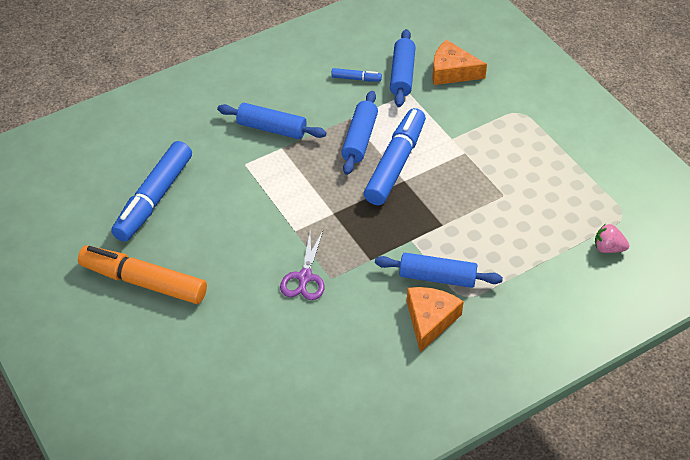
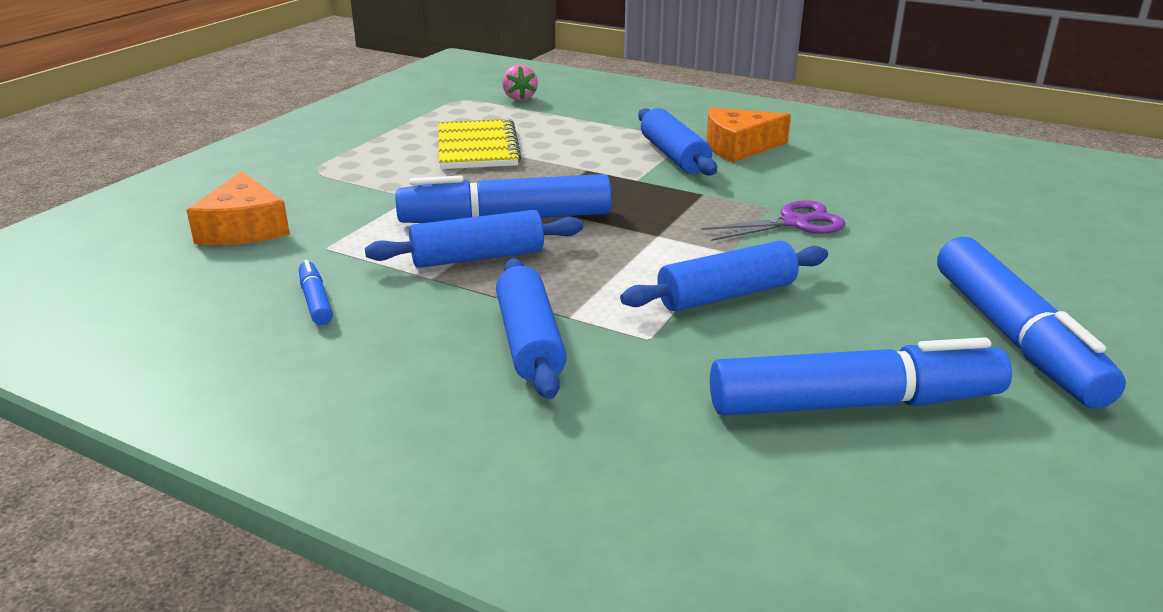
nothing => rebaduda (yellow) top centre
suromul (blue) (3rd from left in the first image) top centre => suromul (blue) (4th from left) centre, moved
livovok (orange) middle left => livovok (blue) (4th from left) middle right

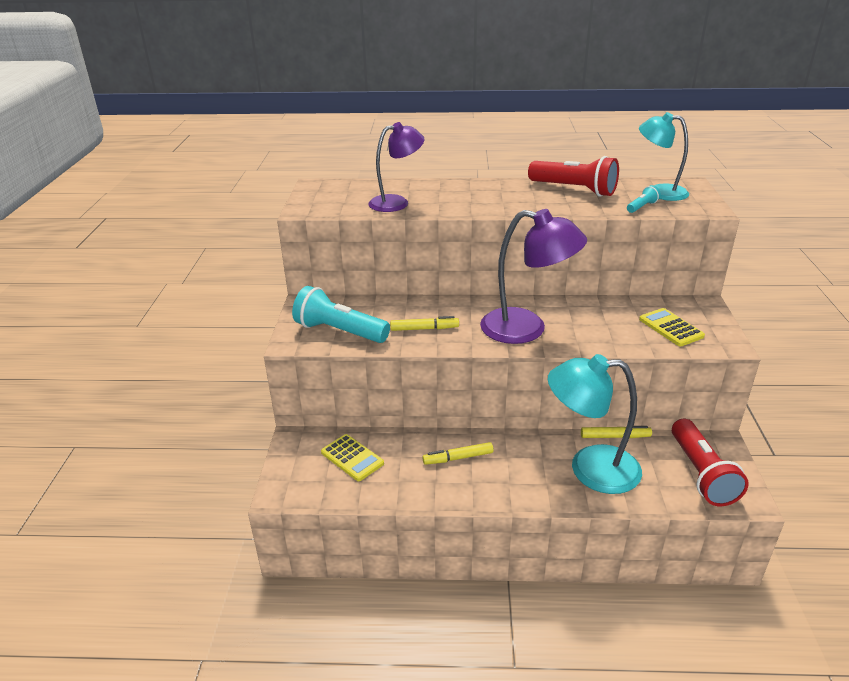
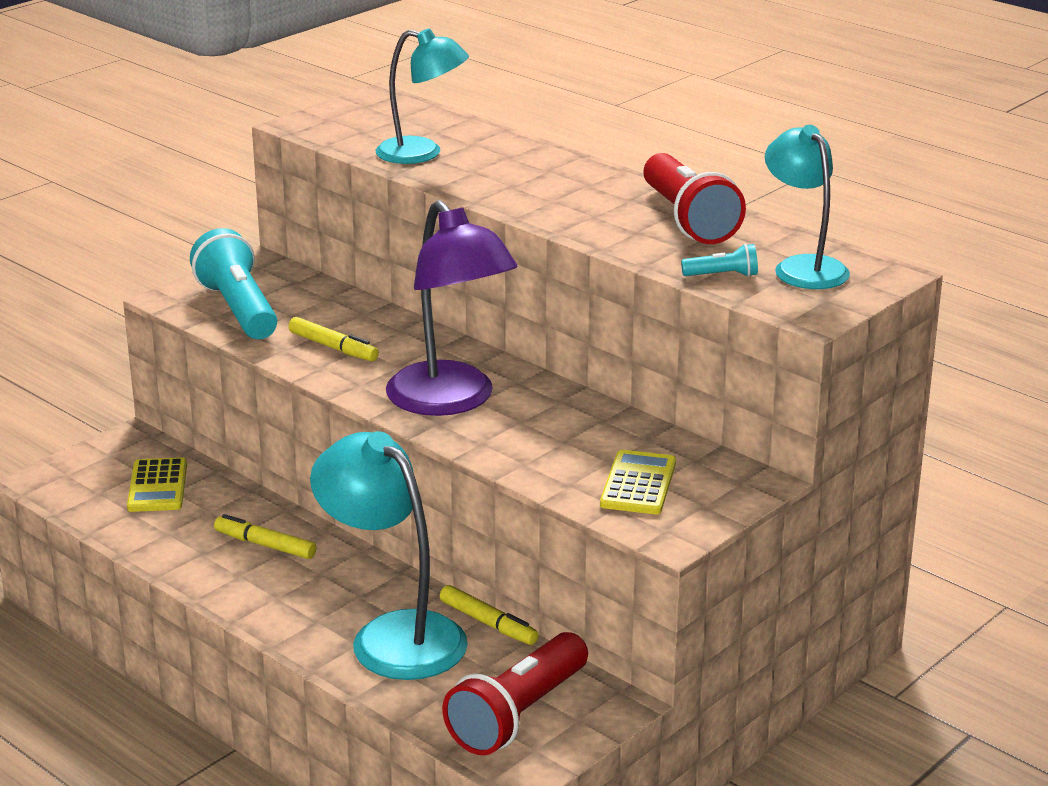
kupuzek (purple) (1st from left) top centre => kupuzek (turquoise) (2nd from left) top centre

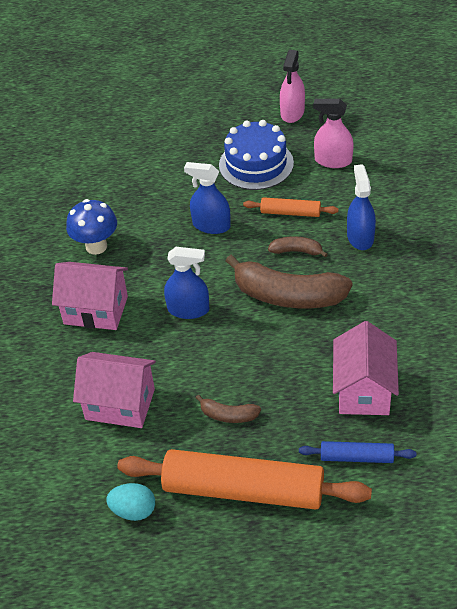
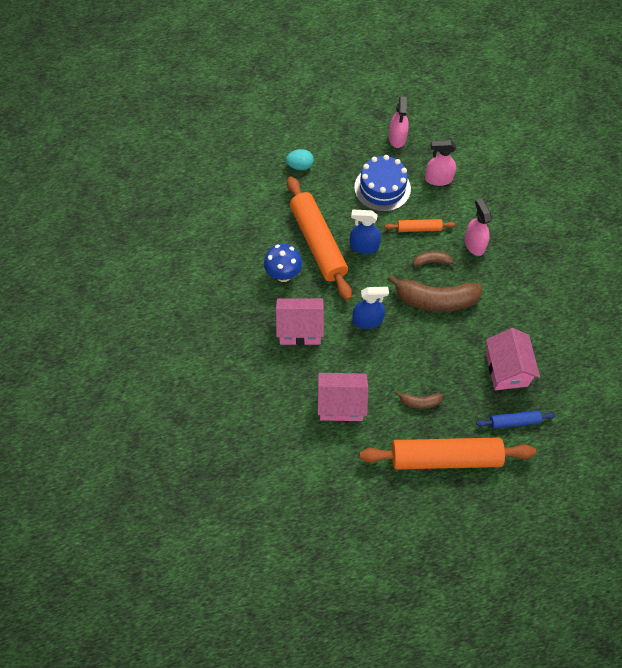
nothing => suromul (orange) (1st from left) centre
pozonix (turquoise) bottom left => pozonix (turquoise) top centre, moved
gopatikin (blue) (3rd from left) middle right => gopatikin (pink) (3rd from left) middle right

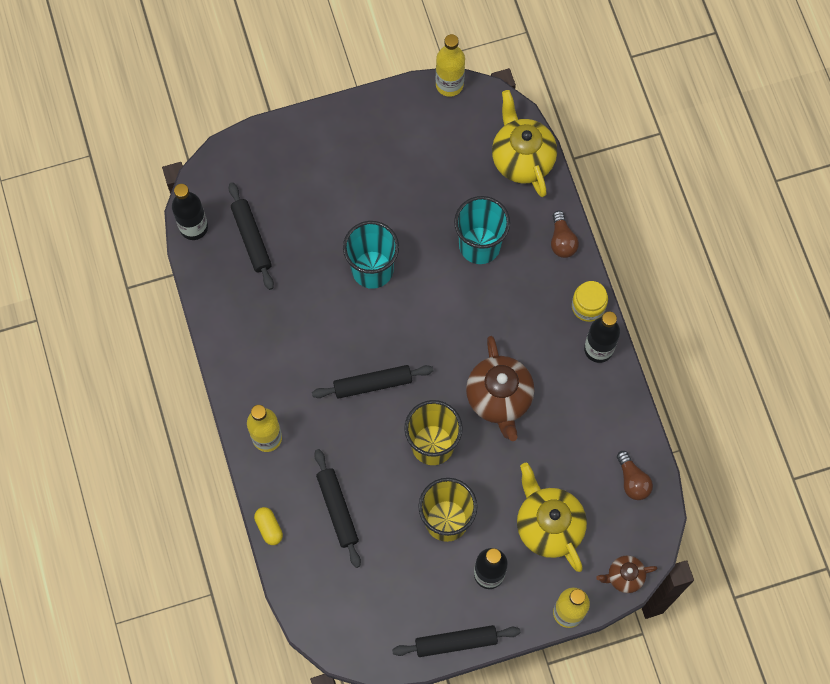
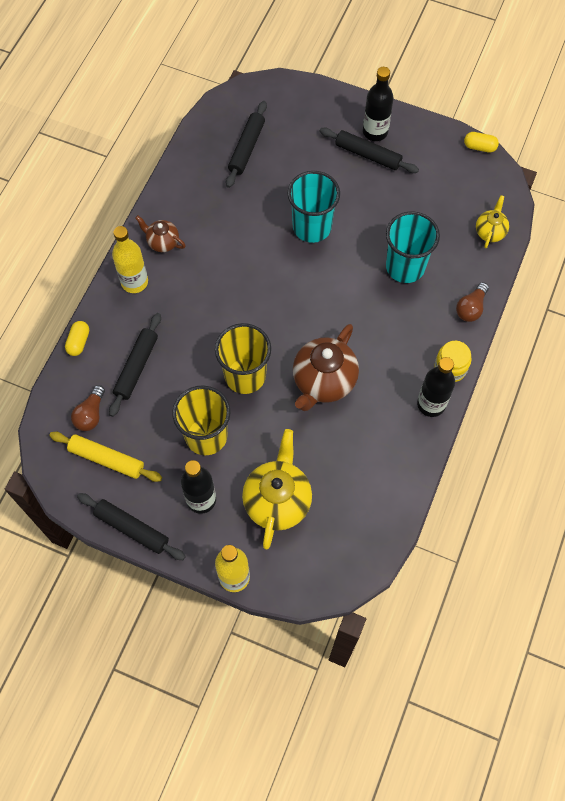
nothing => suromul (yellow) middle left
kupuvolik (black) (1st from left in the first image) top left => kupuvolik (black) (2nd from left) top right, moved
suromul (black) (3rd from left in the first image) centre => suromul (black) (4th from left) top centre, moved
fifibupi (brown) (2nd from left in the first image) bottom right => fifibupi (brown) (1st from left) top left, moved
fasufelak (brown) (2nd from left in the first image) bottom right => fasufelak (brown) (1st from left) middle left, moved
kupuvolik (yellow) (2nd from left) top centre => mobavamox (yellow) (2nd from left) top right
fifibupi (yellow) (1st from left in the first image) top centre => fifibupi (yellow) (2nd from left) top right, x0.54

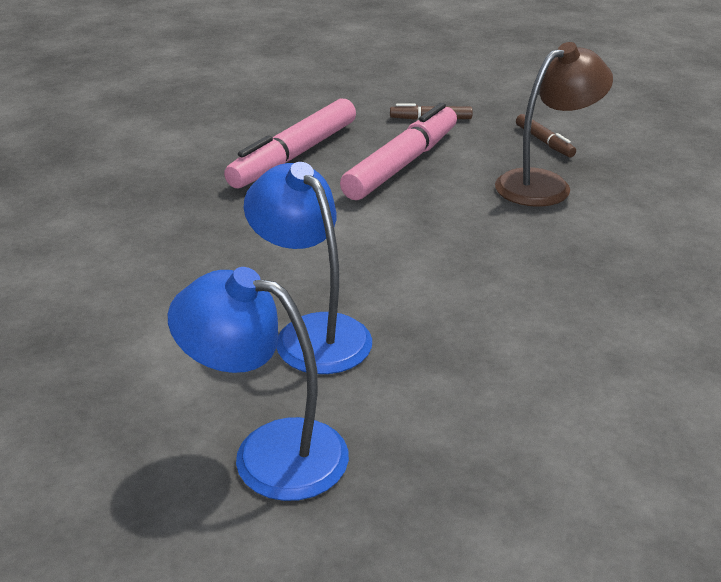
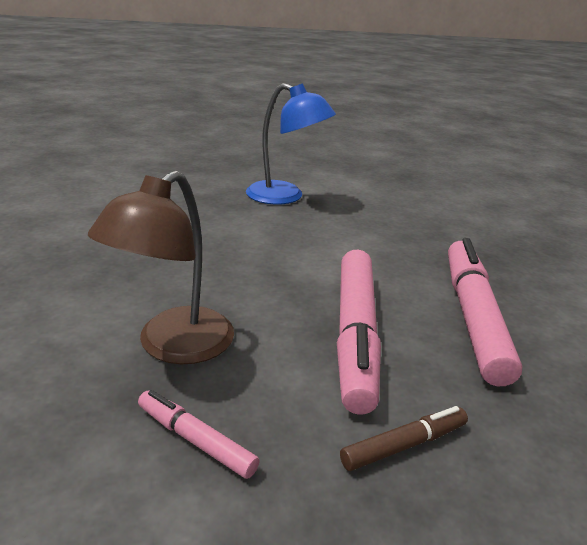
kupuzek (blue) (1st from left) centre => nothing
livovok (brown) (2nd from left) top right => livovok (pink) (1st from left) bottom centre

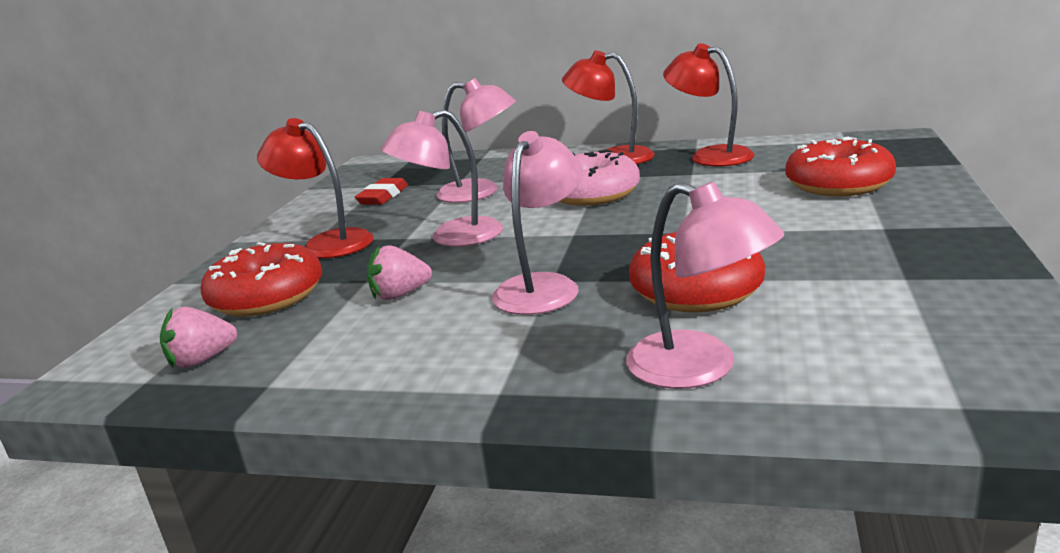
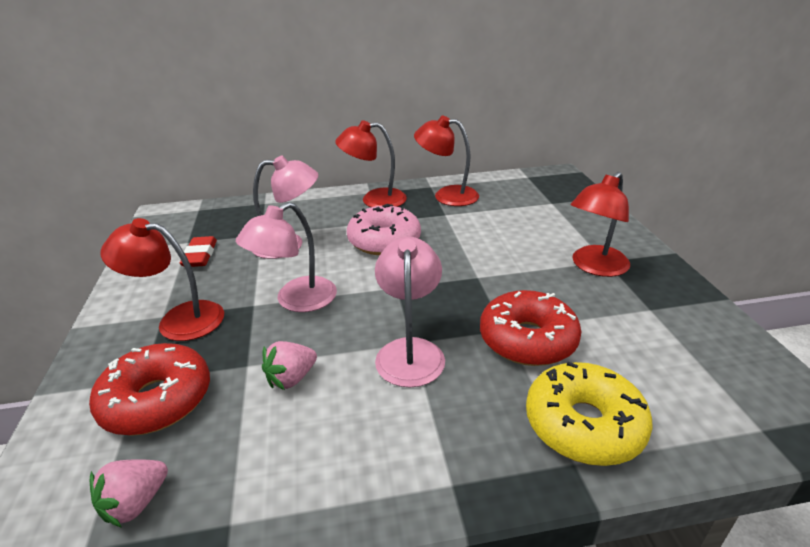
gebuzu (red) (3rd from left) top right => nothing
nothing => kupuzek (red) (4th from left) middle right
kupuzek (pink) (4th from left) centre => gebuzu (yellow) bottom right

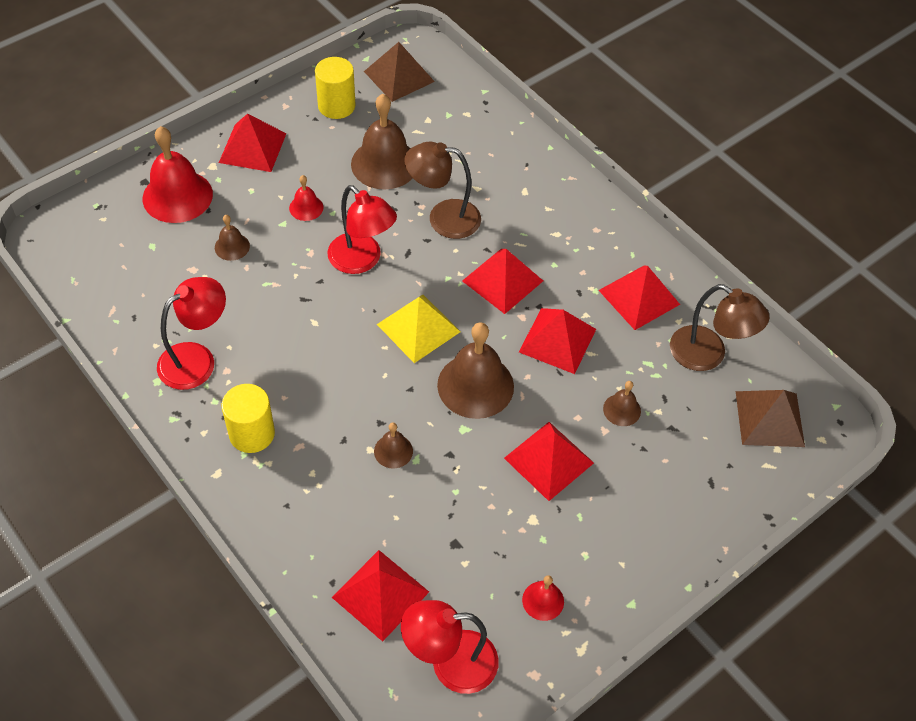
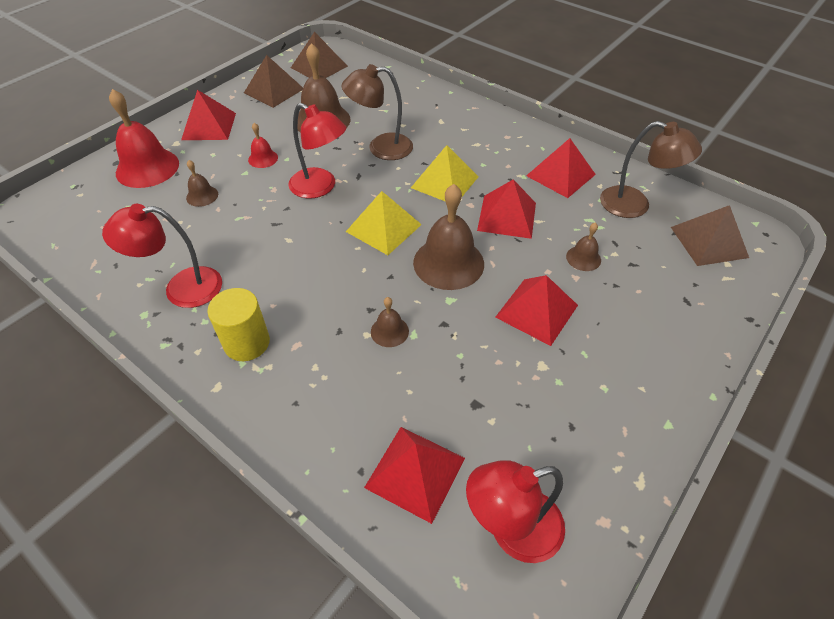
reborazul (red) (3rd from left) bottom centre => nothing
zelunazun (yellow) (2nd from left) top centre => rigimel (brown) (1st from left) top left
rigimel (red) (3rd from left) centre => rigimel (yellow) (2nd from left) top centre
kupuzek (red) (1st from left) middle left, 135 degrees counterclockwise

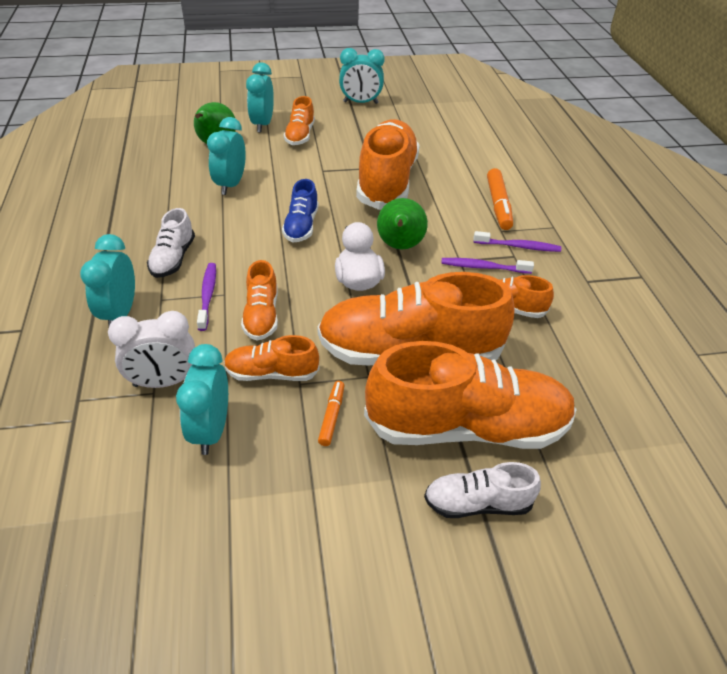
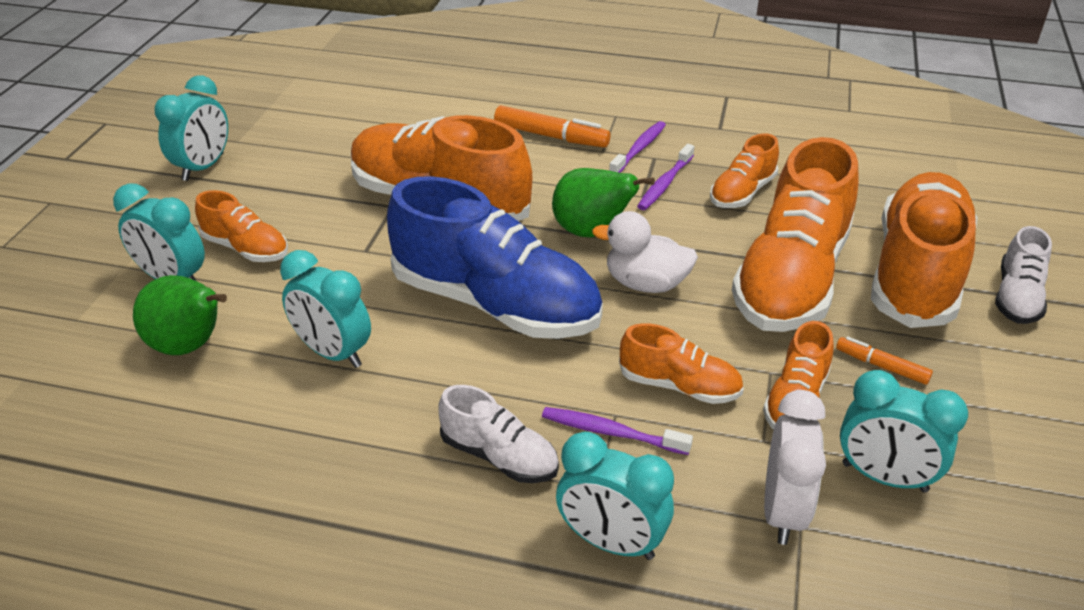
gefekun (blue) top centre => gefekun (blue) centre, x2.05

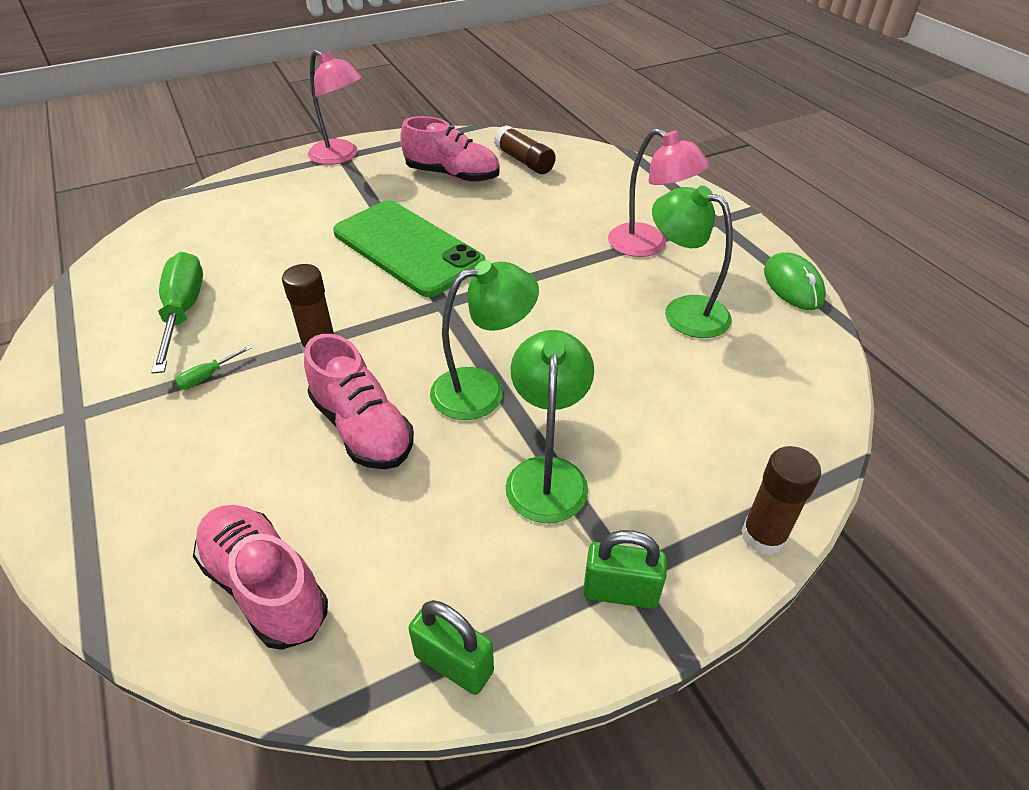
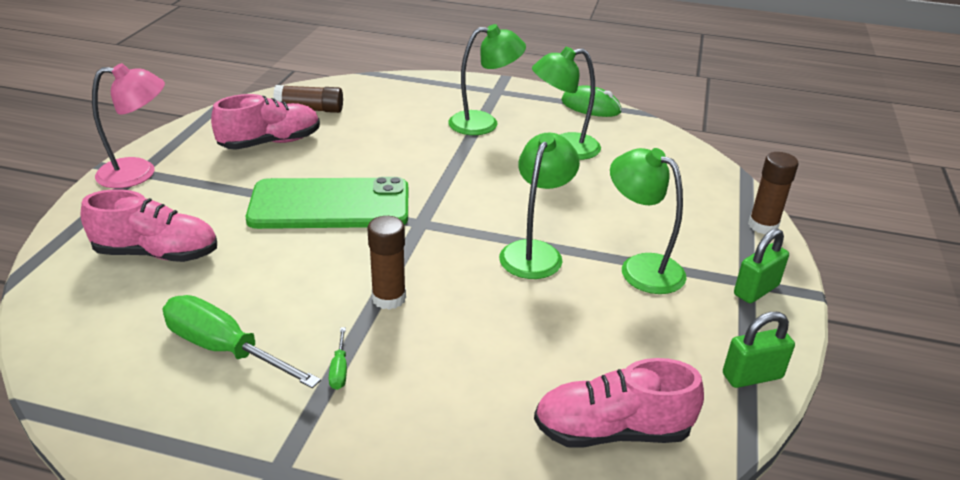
gefekun (pink) (2nd from left in the first image) centre => gefekun (pink) (1st from left) middle left, moved
kupuzek (pink) (2nd from left) top centre => kupuzek (green) (1st from left) top centre

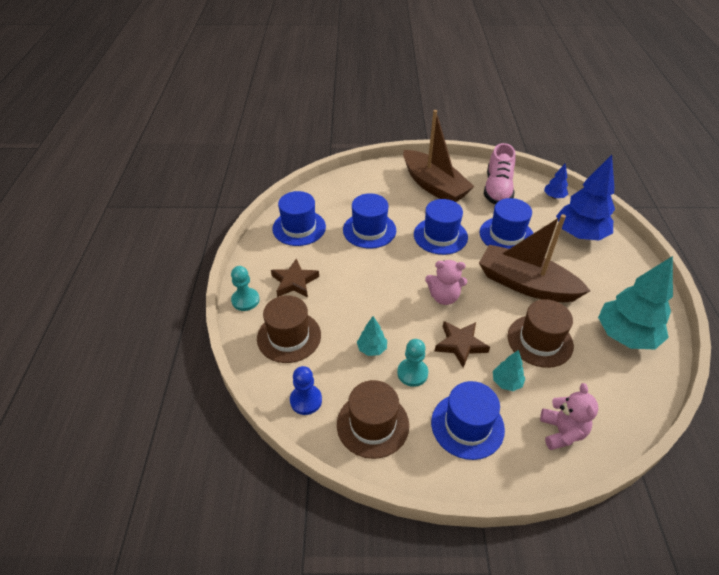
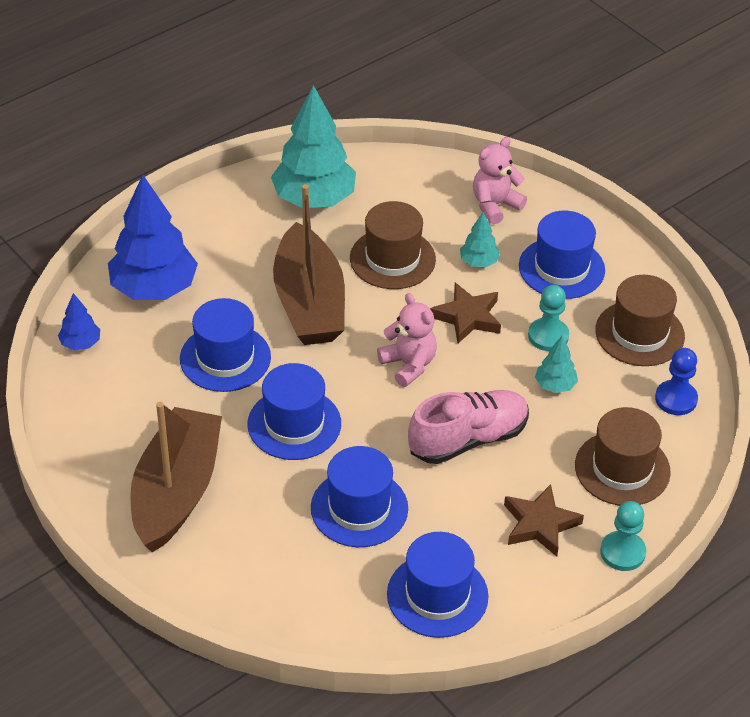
gefekun (pink) top right => gefekun (pink) centre, moved

